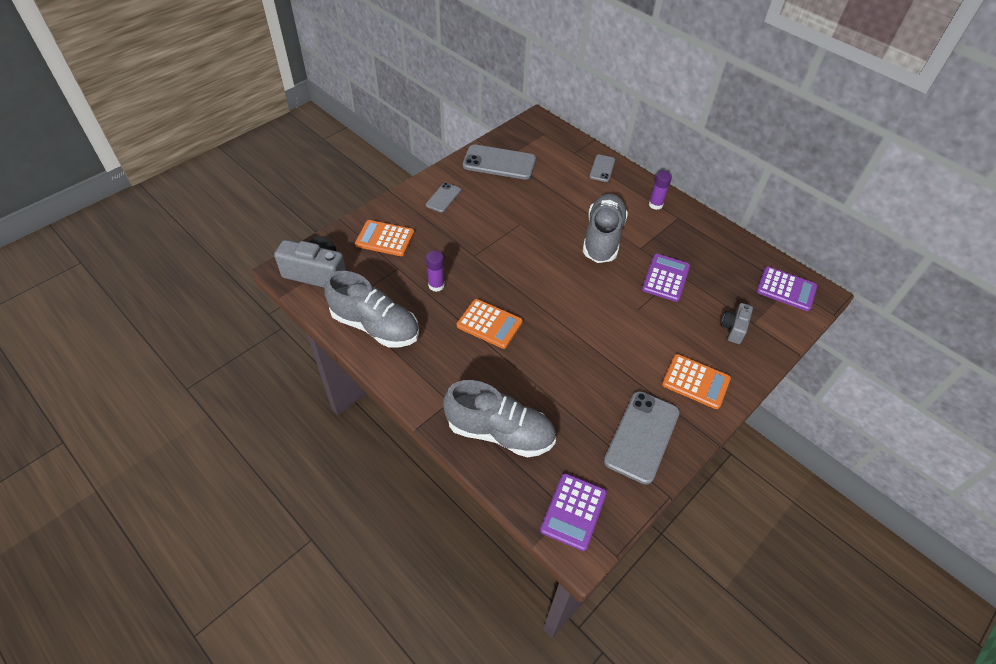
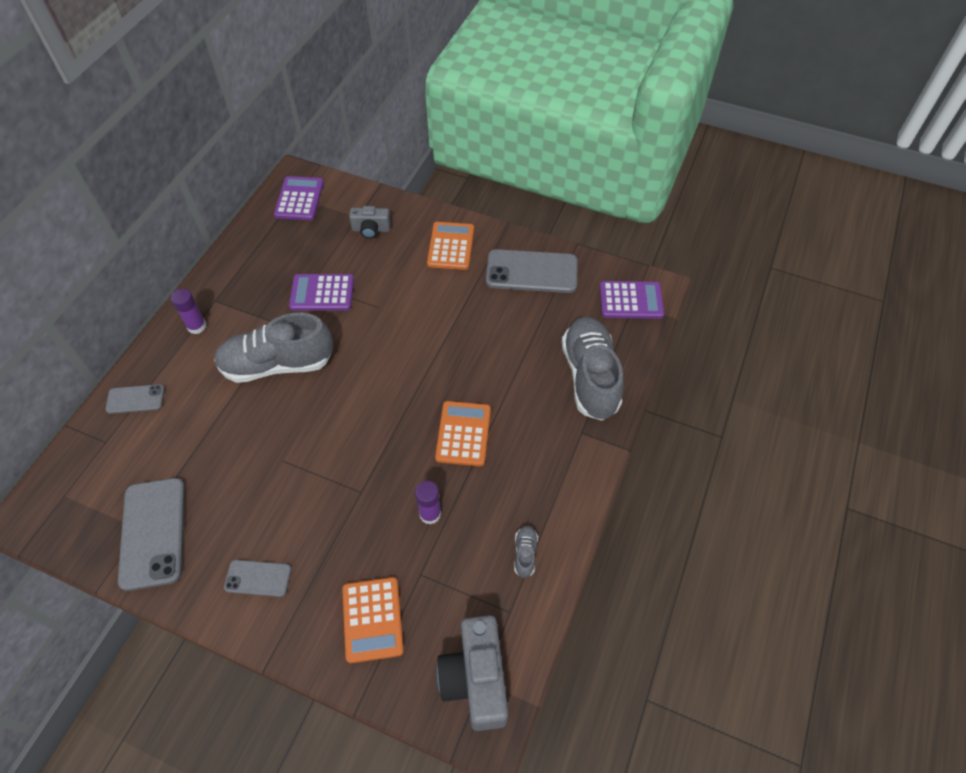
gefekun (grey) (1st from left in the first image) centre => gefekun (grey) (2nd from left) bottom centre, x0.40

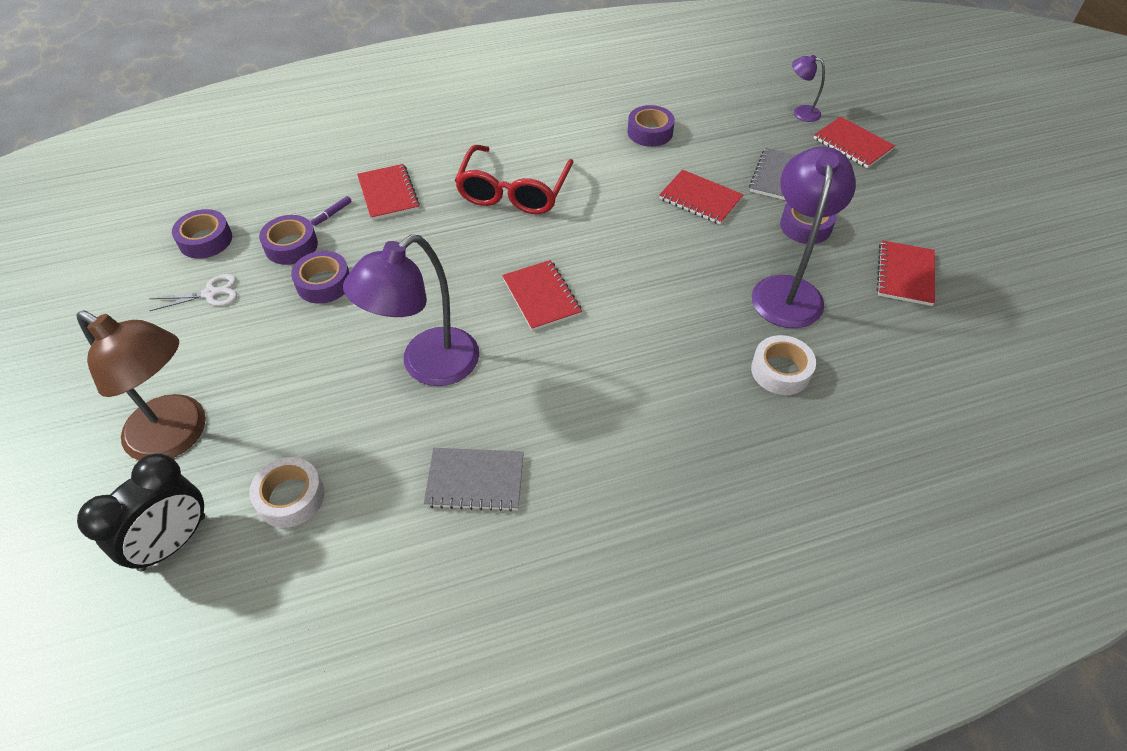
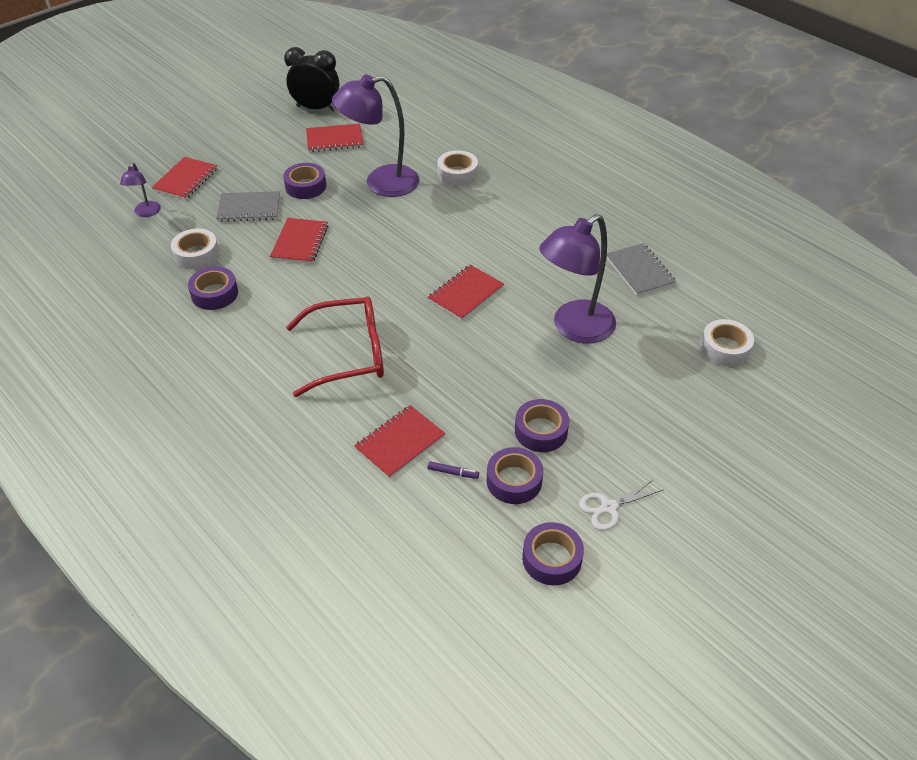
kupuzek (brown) middle left => nothing
nothing => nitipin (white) (1st from left) top left
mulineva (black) bottom left => mulineva (black) top centre, moved
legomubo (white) middle left => legomubo (white) middle right, 75 degrees counterclockwise
kupuzek (purple) (1st from left in the first image) centre => kupuzek (purple) (3rd from left) centre, 120 degrees clockwise

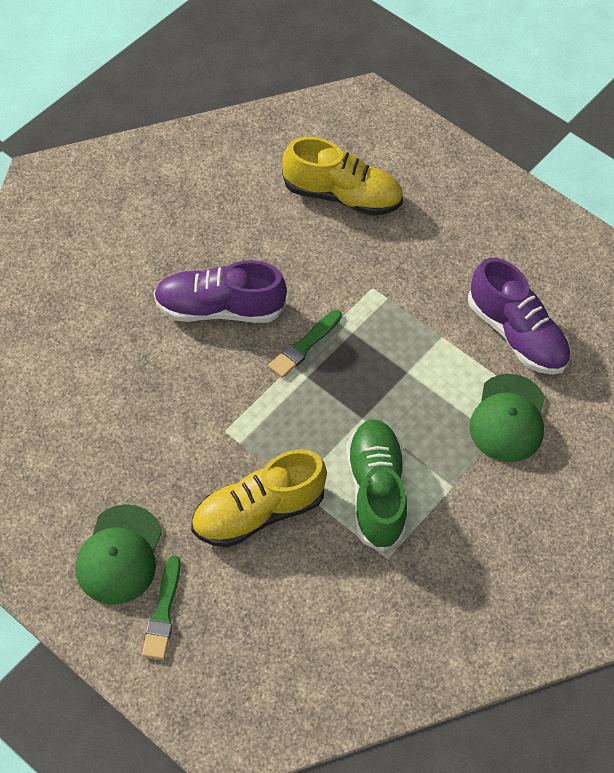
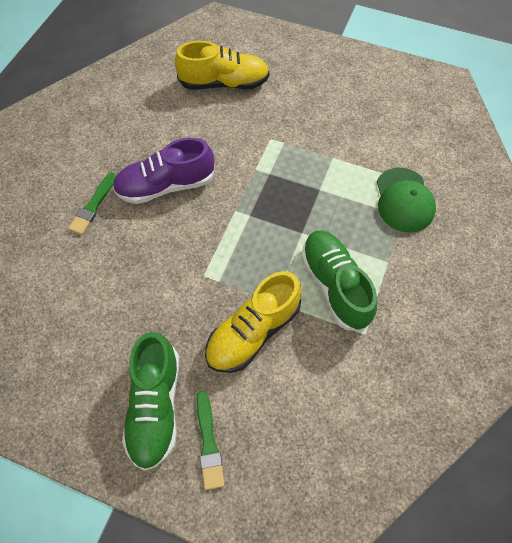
gefekun (purple) (2nd from left) middle right => nothing
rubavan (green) (2nd from left in the first image) centre => rubavan (green) (1st from left) middle left, moved
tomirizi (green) (1st from left) bottom left => gefekun (green) (1st from left) bottom left

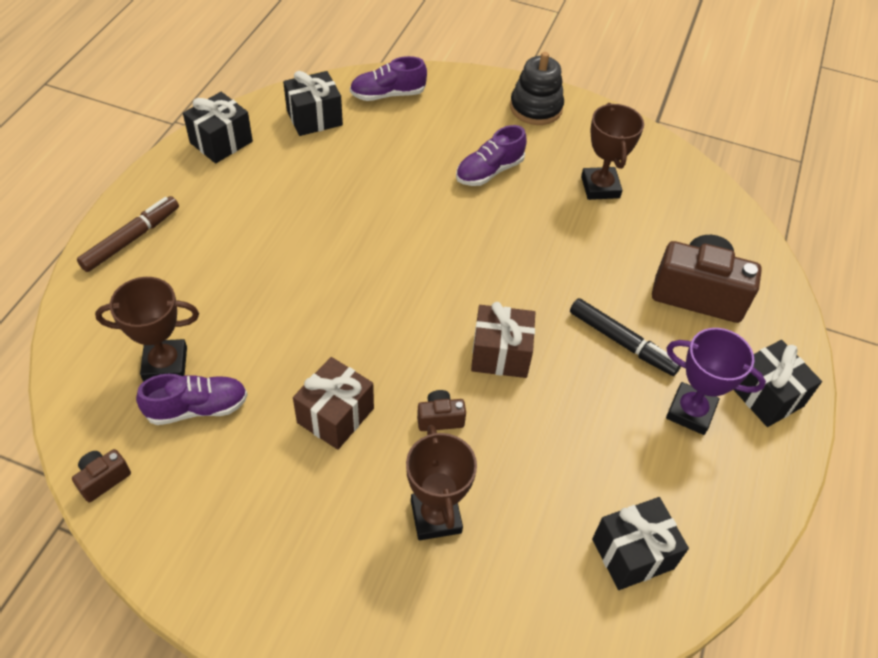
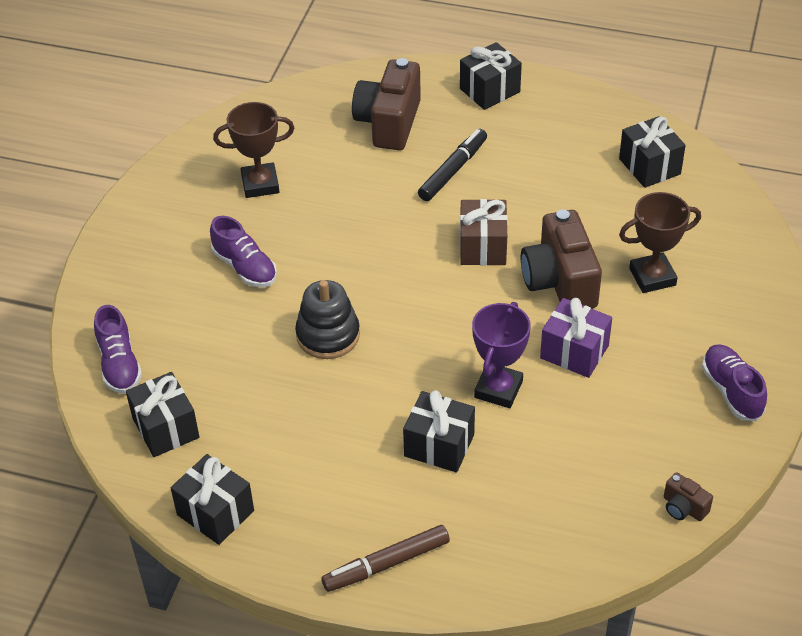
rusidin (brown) (1st from left) middle left => nothing
nothing => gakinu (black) (3rd from left) bottom centre
gefekun (purple) (1st from left in the first image) middle left => gefekun (purple) (3rd from left) middle right, moved
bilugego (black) top centre => bilugego (black) centre, moved
rusidin (purple) middle right => rusidin (purple) centre, moved
gakinu (brown) (1st from left) centre => gakinu (purple) middle right
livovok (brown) middle left => livovok (brown) bottom centre, 60 degrees counterclockwise
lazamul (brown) (2nd from left) centre => lazamul (brown) (2nd from left) middle right, x2.22

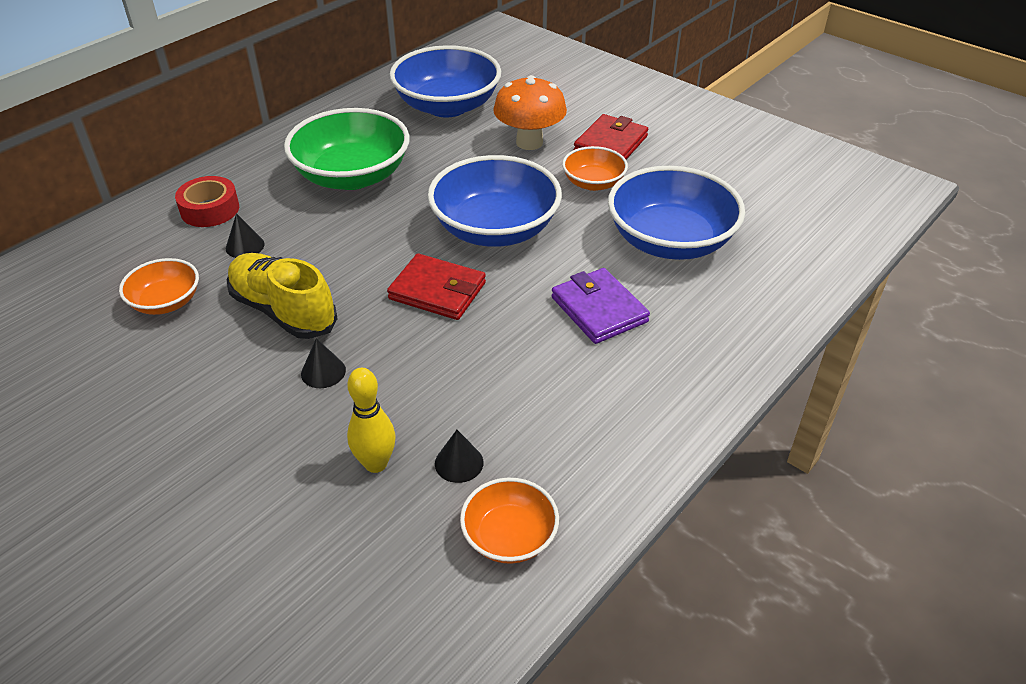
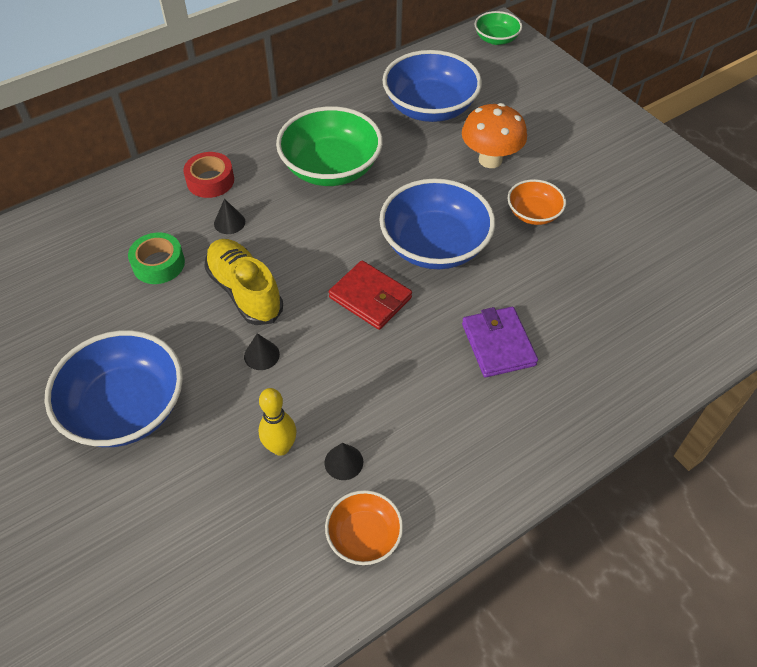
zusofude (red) (2nd from left) top centre => nothing
nothing => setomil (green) (2nd from left) top centre
setomil (blue) (3rd from left in the first image) top centre => setomil (blue) (1st from left) middle left, moved
setomil (orange) (1st from left) middle left => nitipin (green) middle left

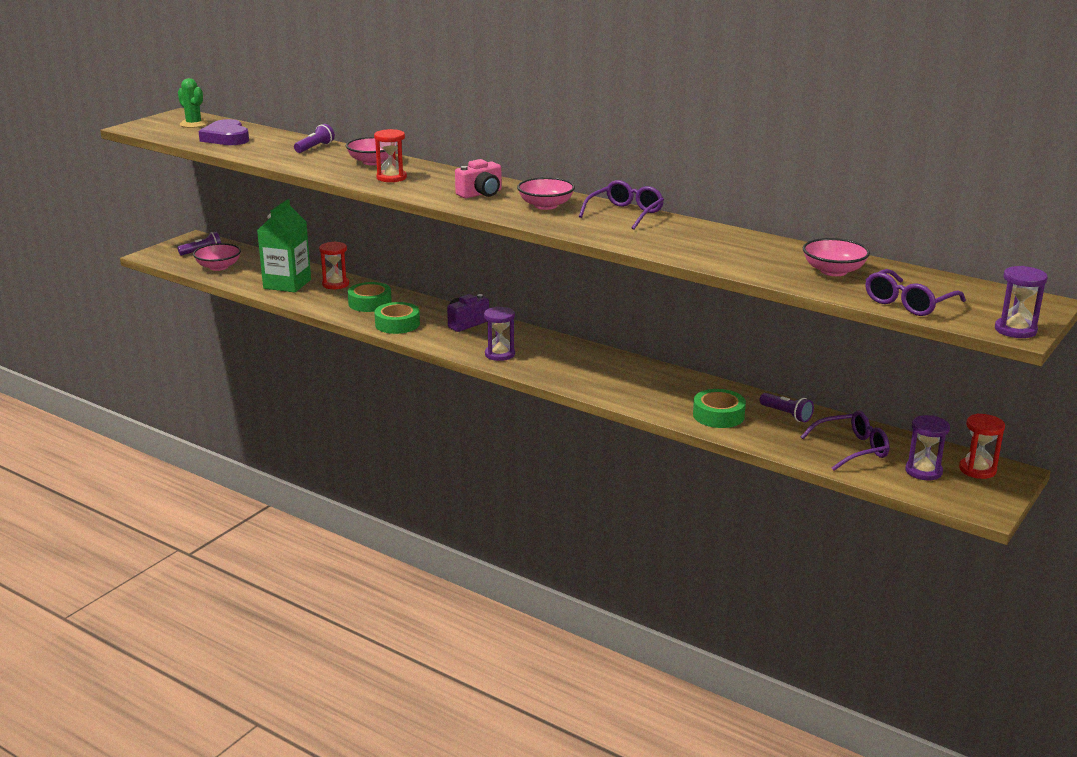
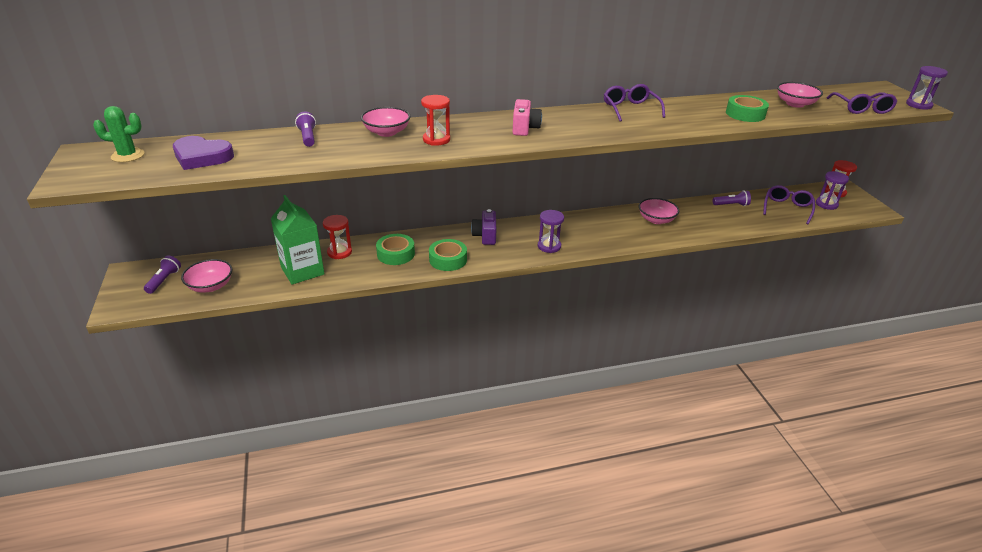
setomil (pink) (3rd from left) top centre => setomil (pink) (3rd from left) middle right, moved
nitipin (green) (3rd from left) middle right => nitipin (green) (3rd from left) top right, moved

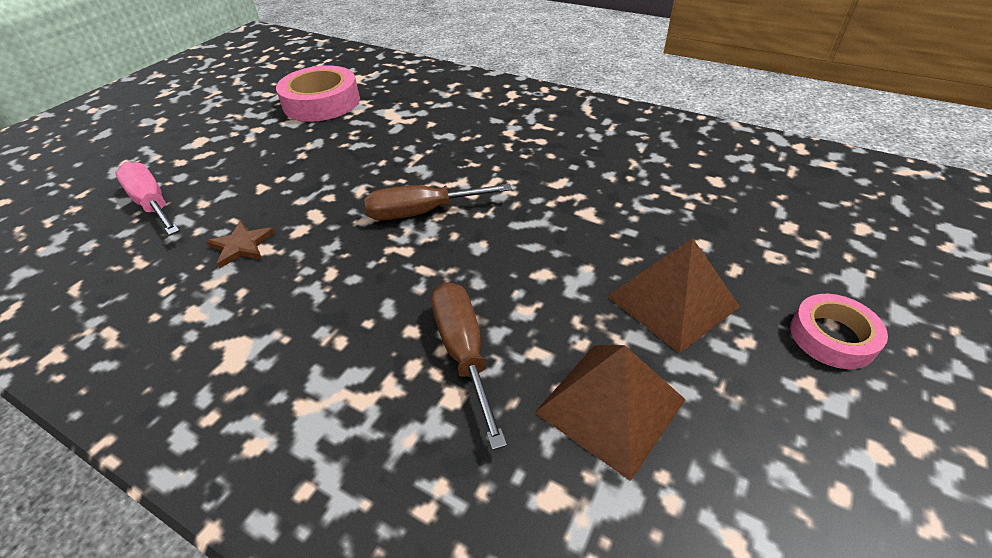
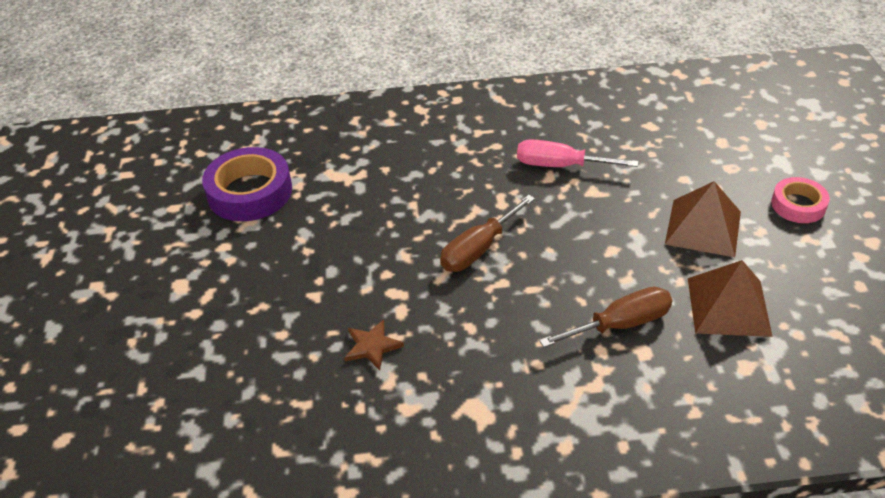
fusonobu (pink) middle left => fusonobu (pink) top centre, moved
nitipin (pink) (1st from left) top left => nitipin (purple) middle left
fusonobu (brown) (2nd from left) centre => fusonobu (brown) (2nd from left) middle right, 120 degrees clockwise

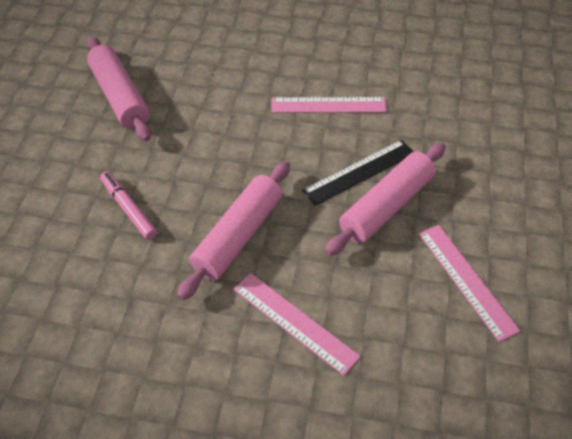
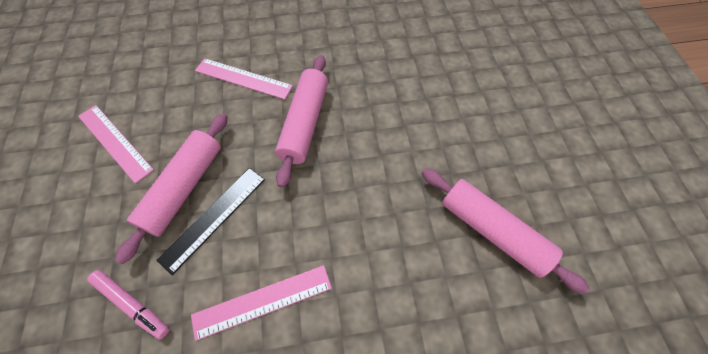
livovok (pink) middle left => livovok (pink) bottom left, moved

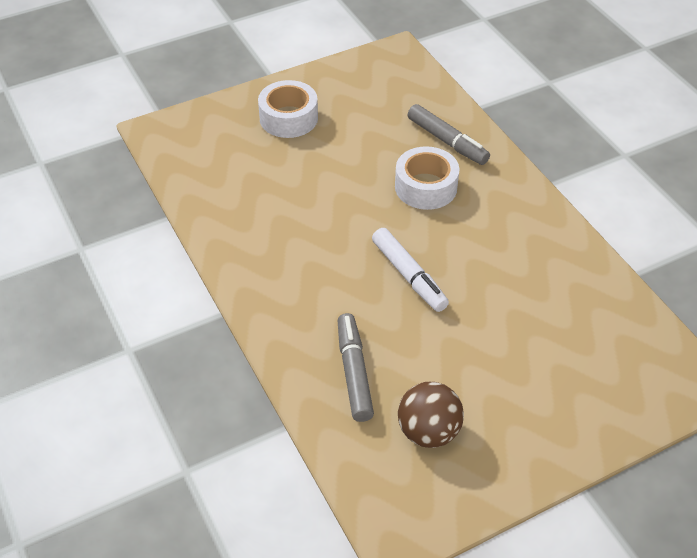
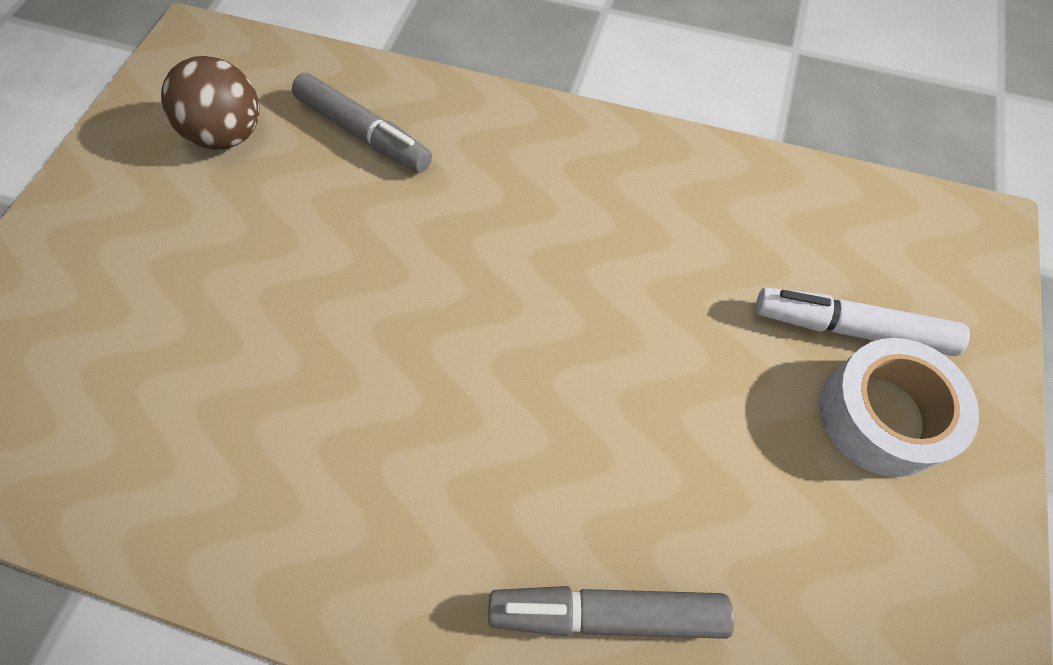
nitipin (white) (2nd from left) top centre => nothing
livovok (white) centre => livovok (white) middle right, moved

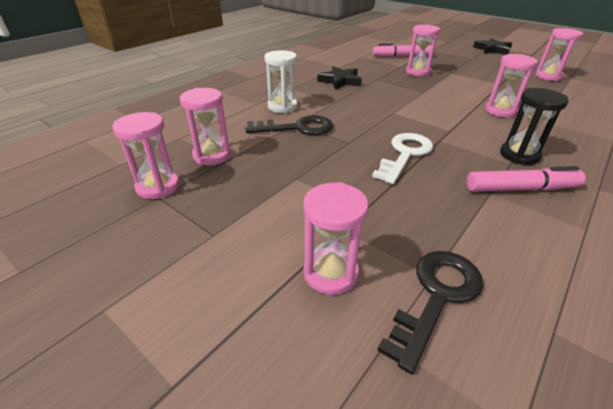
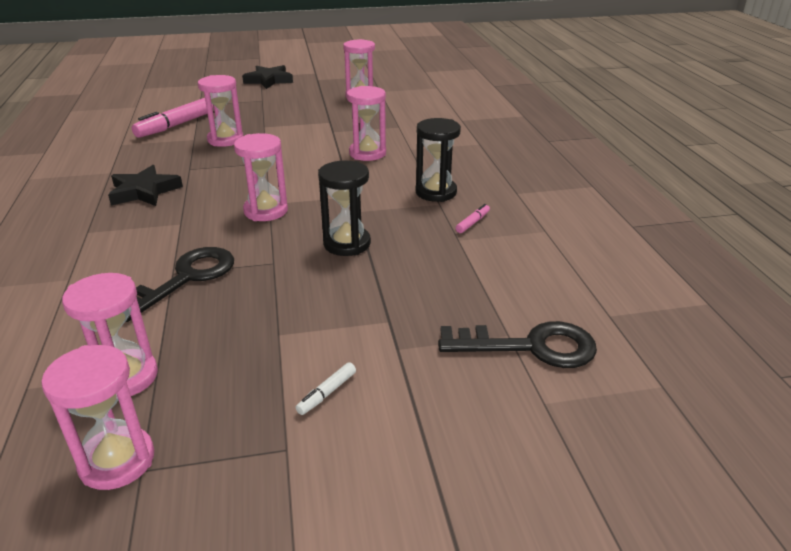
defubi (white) top centre => nothing
nothing => livovok (white) bottom centre
defubi (pink) (3rd from left in the first image) centre => defubi (pink) (4th from left) top left, moved
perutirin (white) centre => defubi (black) (1st from left) centre
perutirin (black) (2nd from left) bottom right => perutirin (black) (2nd from left) centre, 105 degrees clockwise
livovok (pink) (2nd from left) middle right => livovok (pink) (2nd from left) centre, x0.45

